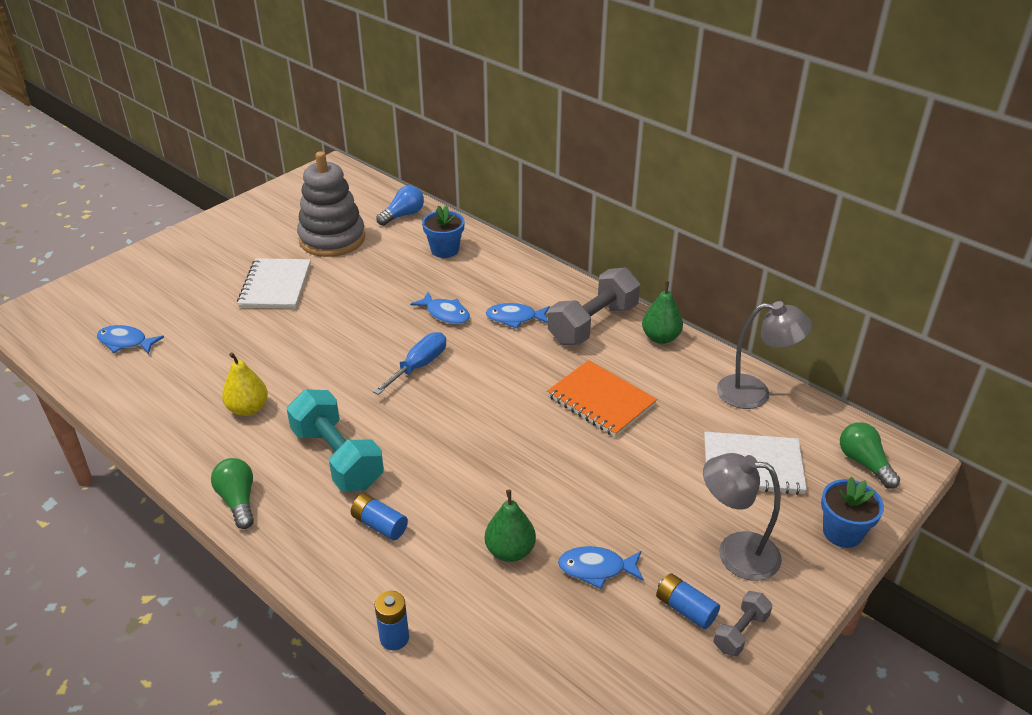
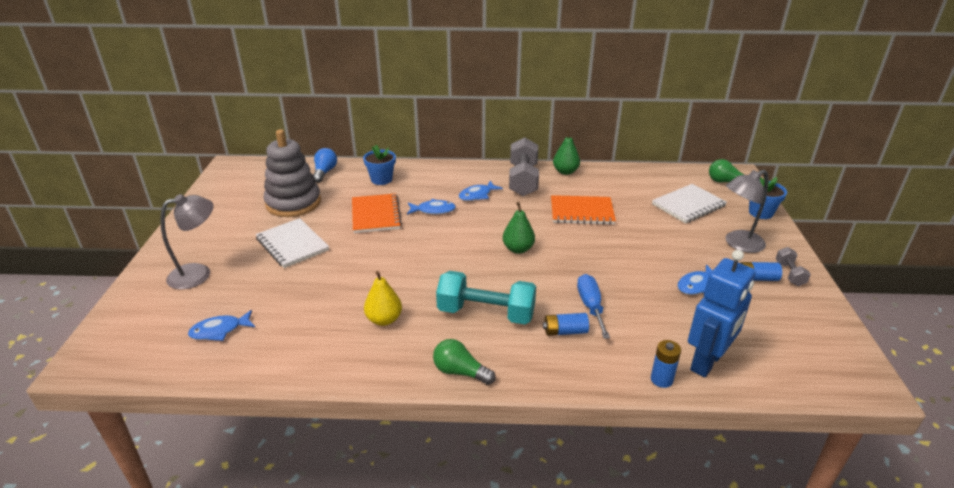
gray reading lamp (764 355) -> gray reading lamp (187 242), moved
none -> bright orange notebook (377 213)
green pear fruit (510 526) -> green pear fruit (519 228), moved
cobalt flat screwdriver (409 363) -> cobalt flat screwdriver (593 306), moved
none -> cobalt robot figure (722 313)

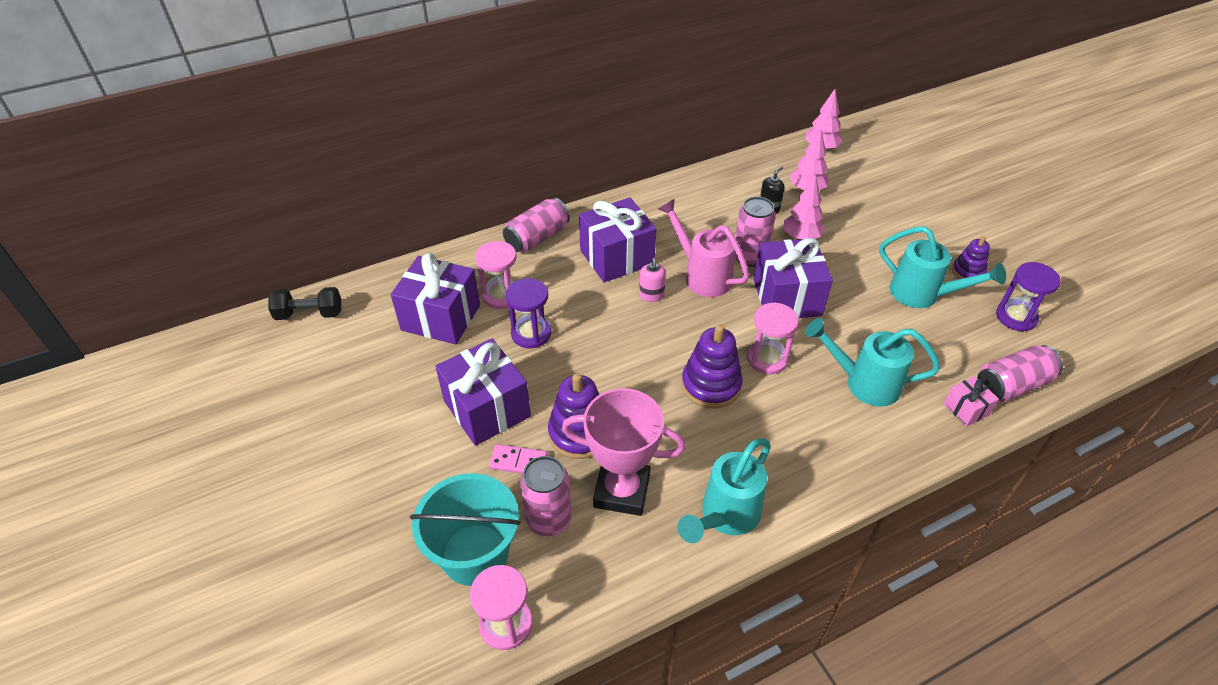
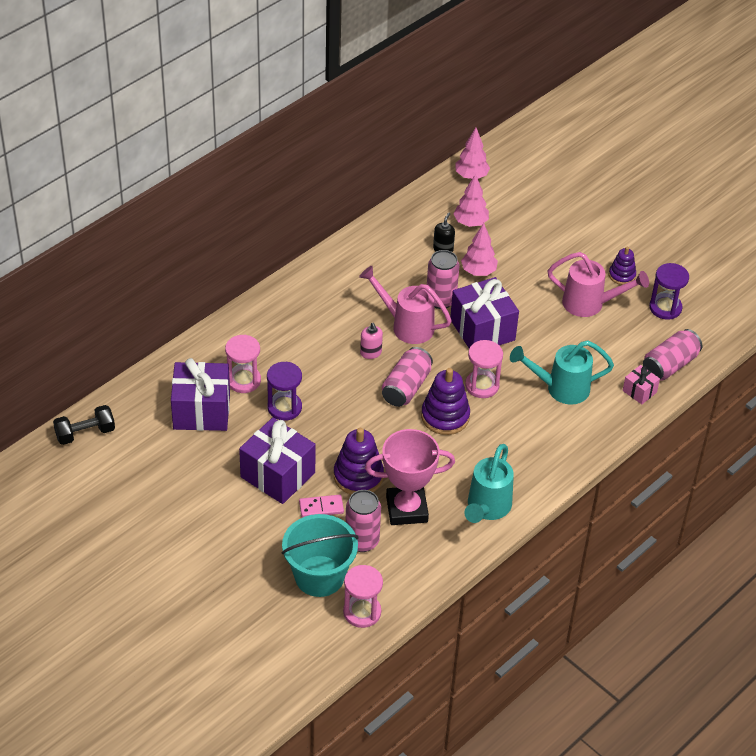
rosy can (536 225) -> rosy can (407 377), moved
teal watering pot (942 267) -> rosy watering pot (598 284)
purple present (617 240) -> none

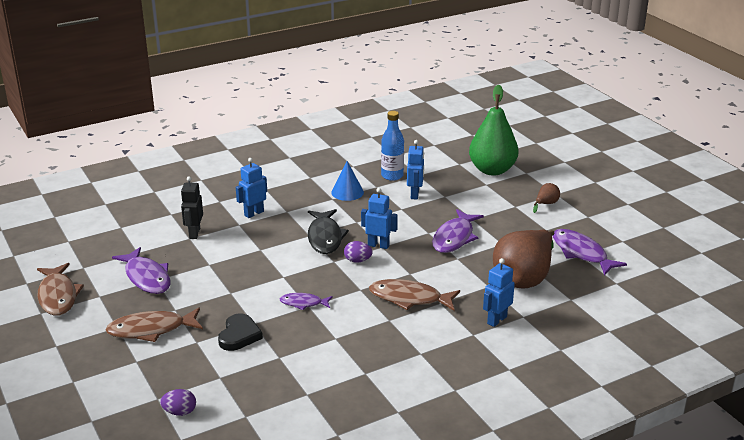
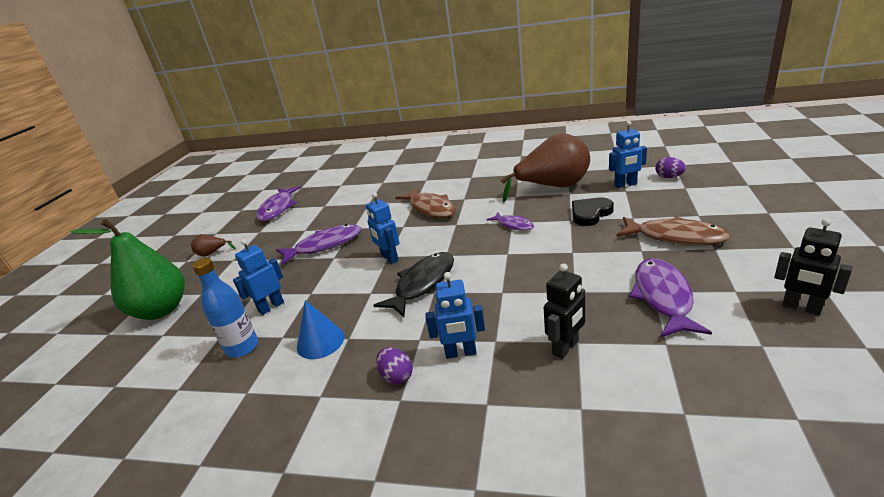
purple egg shape (358 252) -> purple egg shape (394 365), moved
dark brown pear fruit (524 259) -> dark brown pear fruit (545 167), moved
cobalt robot figure (499 292) -> cobalt robot figure (628 154), moved
dark brown fish (60 289) -> black robot figure (813 266)

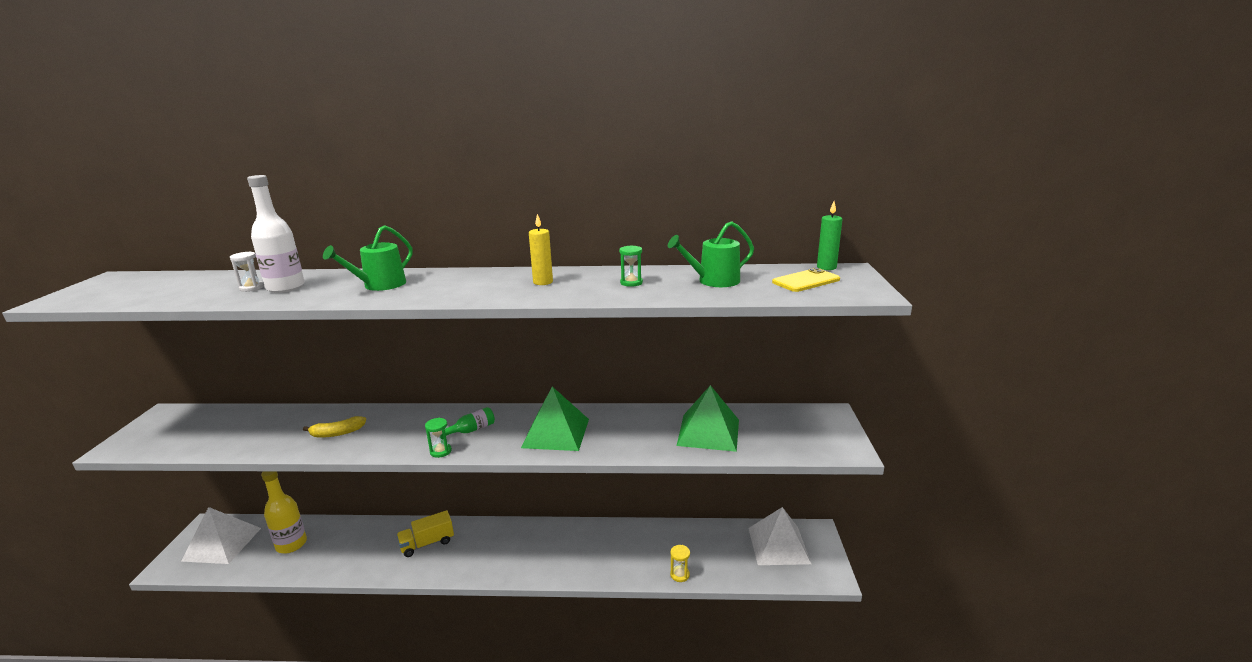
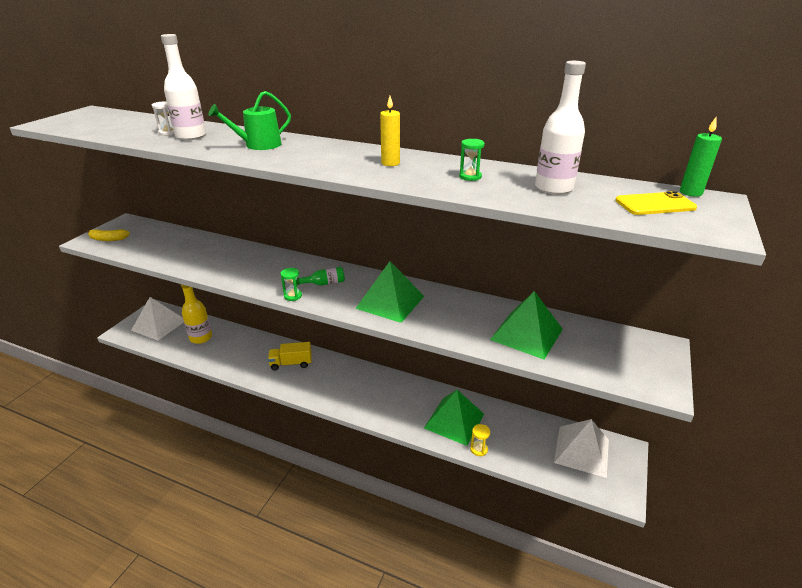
yellow toy banana (334 427) -> yellow toy banana (108 235), moved
none -> green pyramid (454 418)
green watering pot (711 254) -> white flask (560 128)

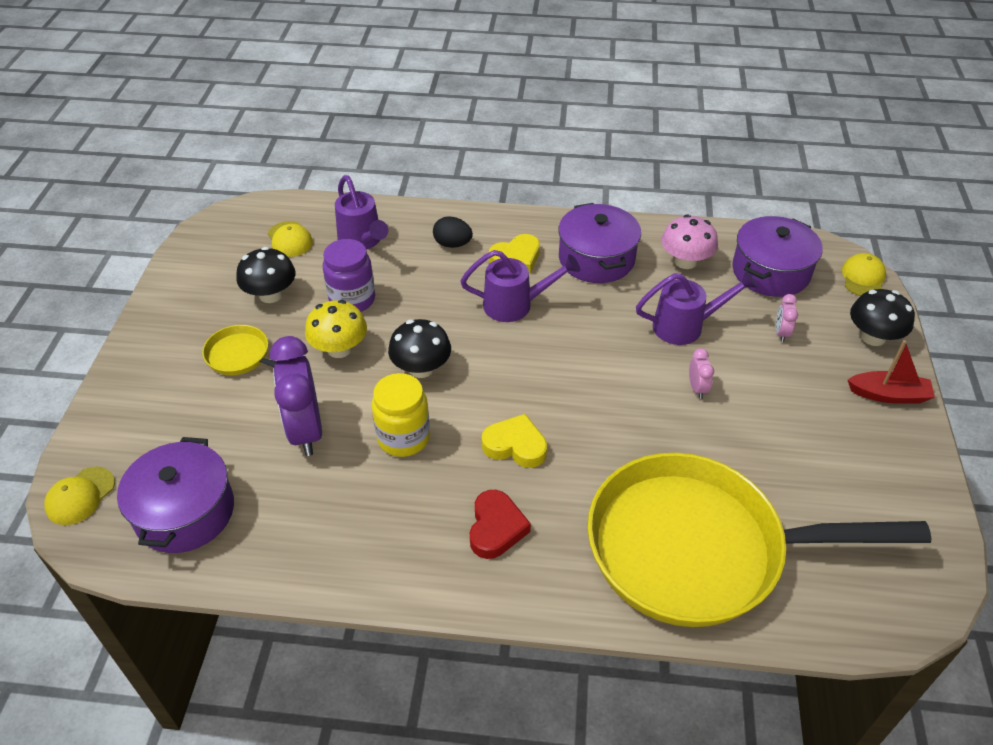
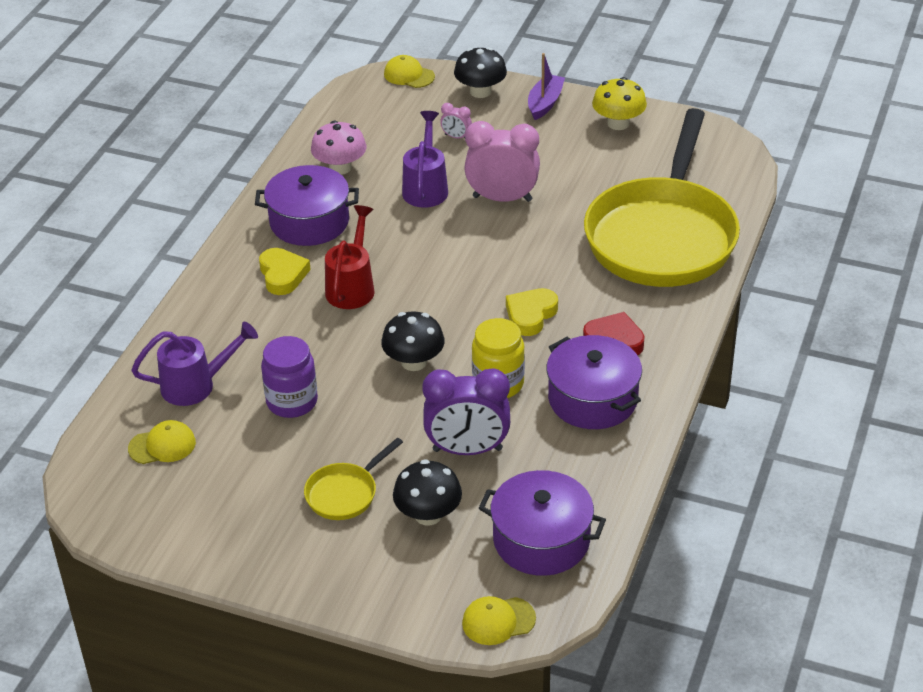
purple watering pot (520 286) -> crimson watering pot (350 257)
black mushroom (266 275) -> black mushroom (427 492), moved
yellow baseball cap (79 496) -> yellow baseball cap (499 620), 120 degrees clockwise
rosy bedside clock (701 373) -> rosy bedside clock (502 161), x2.26
crimson boat (891 372) -> purple boat (546 86)
purple cooking pot (777 256) -> purple cooking pot (594 382), moved
yellow mushroom (336 329) -> yellow mushroom (619 103), moved
black egg shape (453 232) -> none

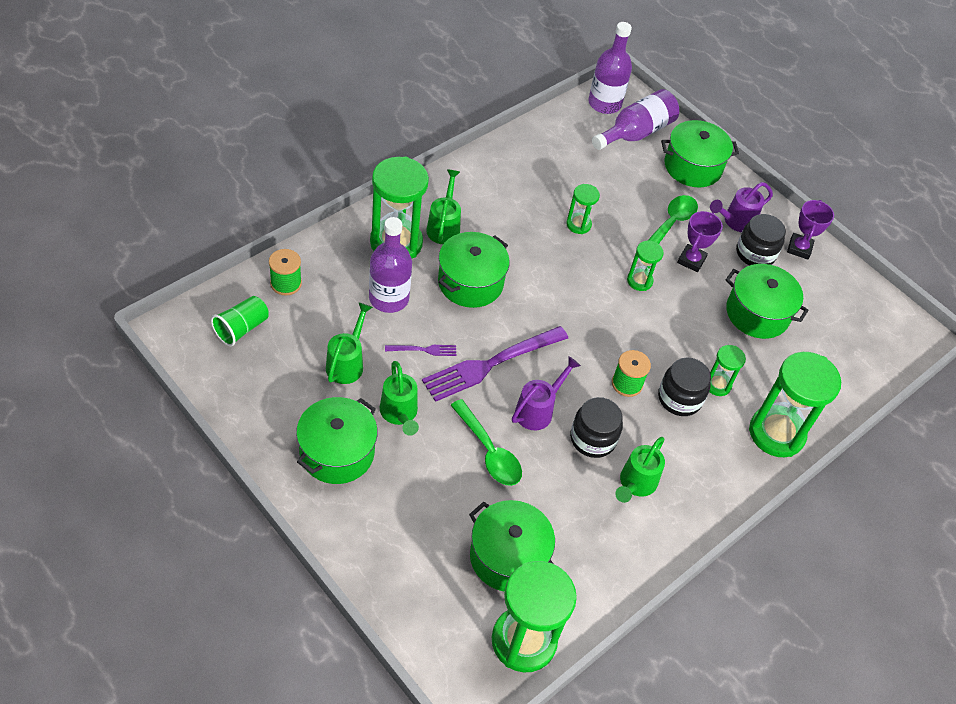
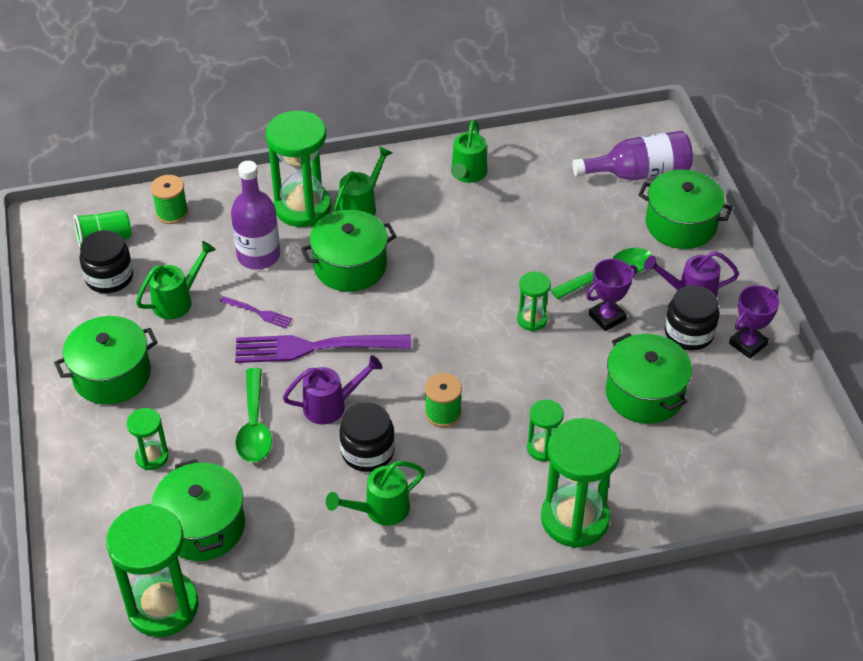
black jar (684 387) -> black jar (106 261), moved
green hourglass (583 209) -> green hourglass (148 439), moved
green watering pot (399 398) -> green watering pot (469 151), moved
purple flask (610 68) -> none

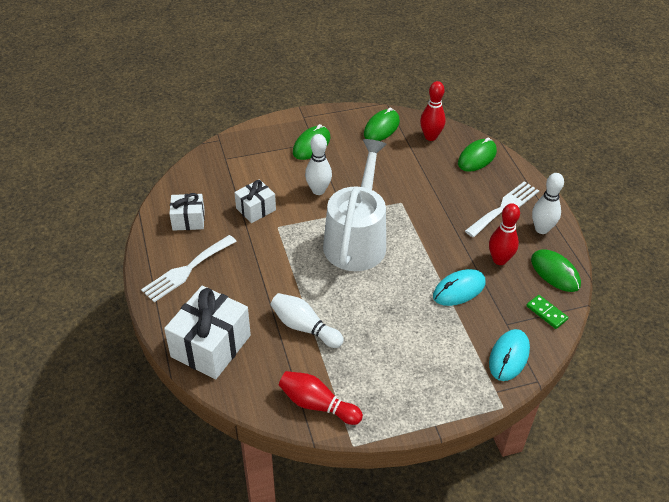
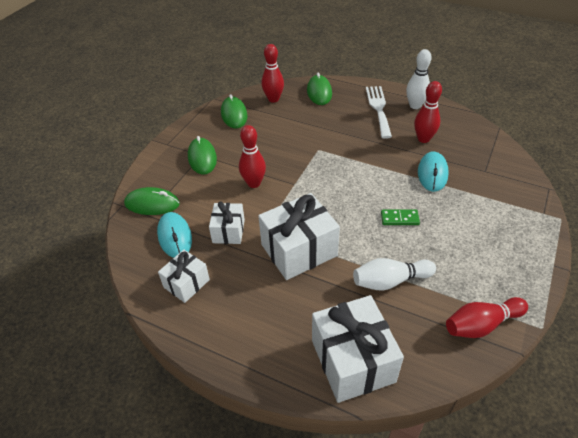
green mouse (556 270) -> green mouse (152 201), moved
teal mouse (509 355) -> teal mouse (174 235), moved
white bowling pin (318 164) -> crimson bowling pin (252 156)
none -> white present (299 236)
green domino piece (547 312) -> green domino piece (400 217), moved
white dinner fork (189 268) -> none
white watering pot (355 205) -> none

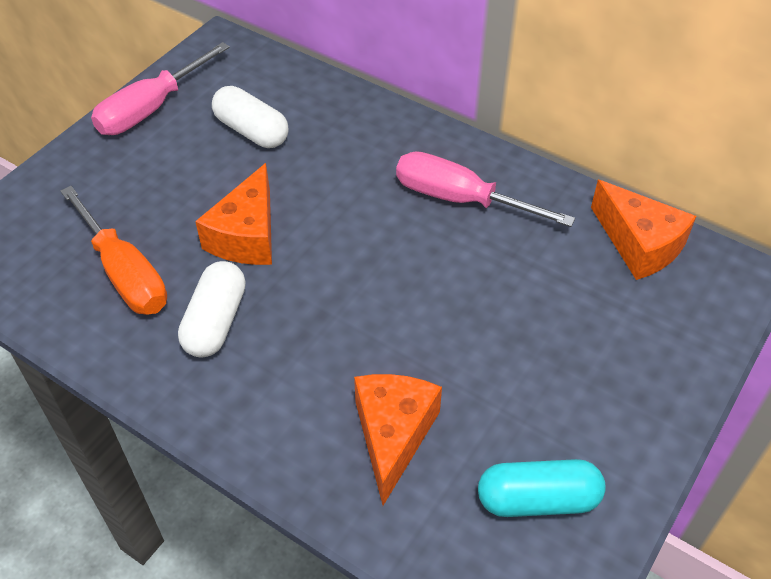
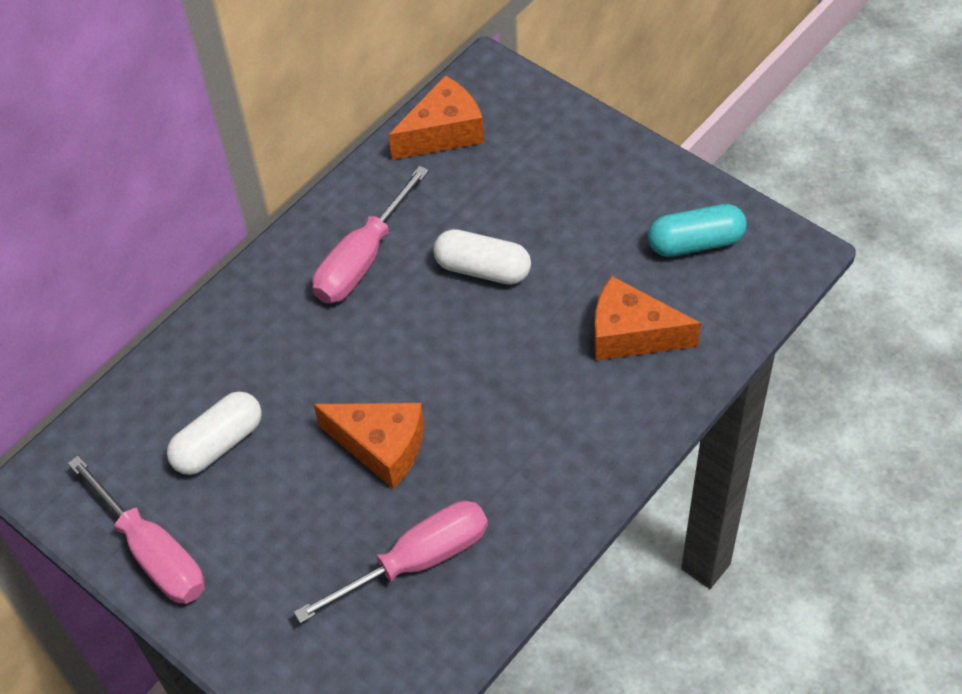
bright orange flat screwdriver (113 250) -> rosy flat screwdriver (391 562)
white pill (212 309) -> white pill (482 257), moved
teal pill (542 488) -> teal pill (697 230), 75 degrees clockwise

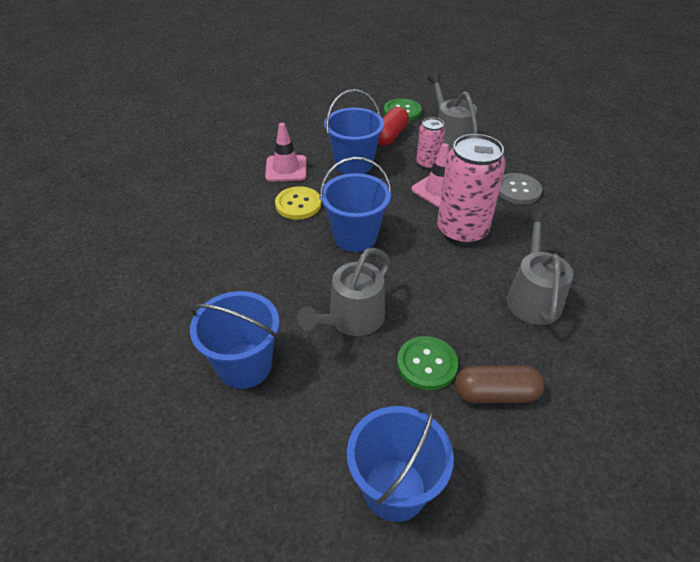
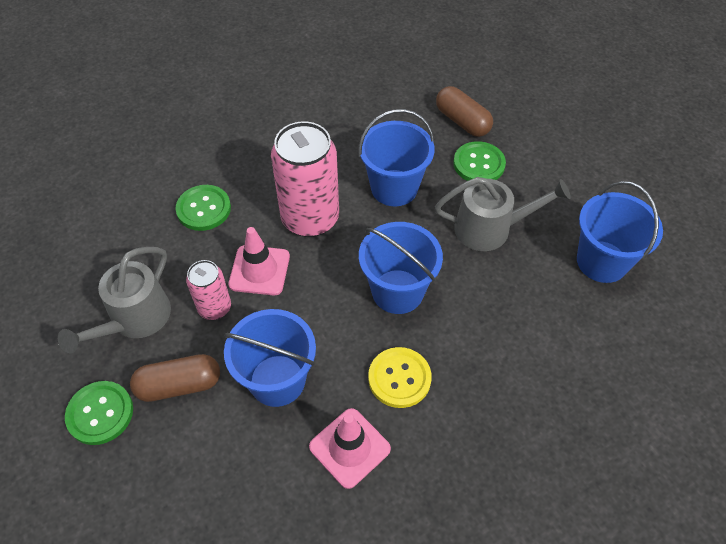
crimson pill (393 126) -> dark brown pill (175 378)
gray shirt button (520 188) -> green shirt button (203 208)
cobalt sand bucket (400 464) -> cobalt sand bucket (396 157), moved
gray watering pot (540 268) -> none

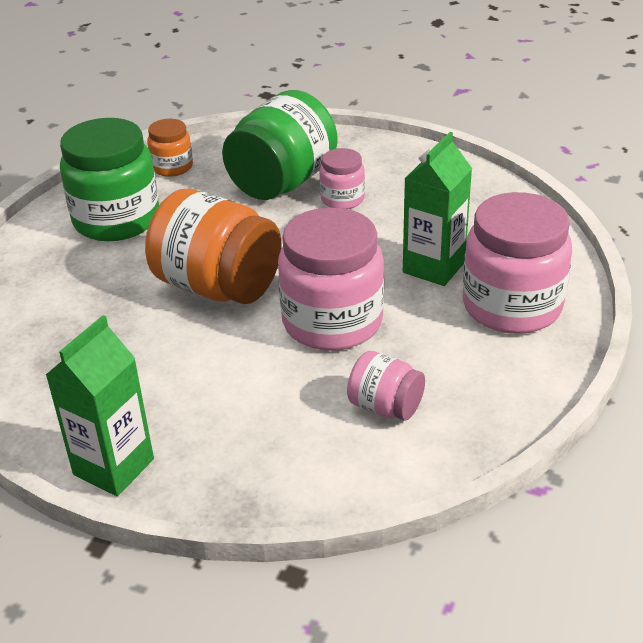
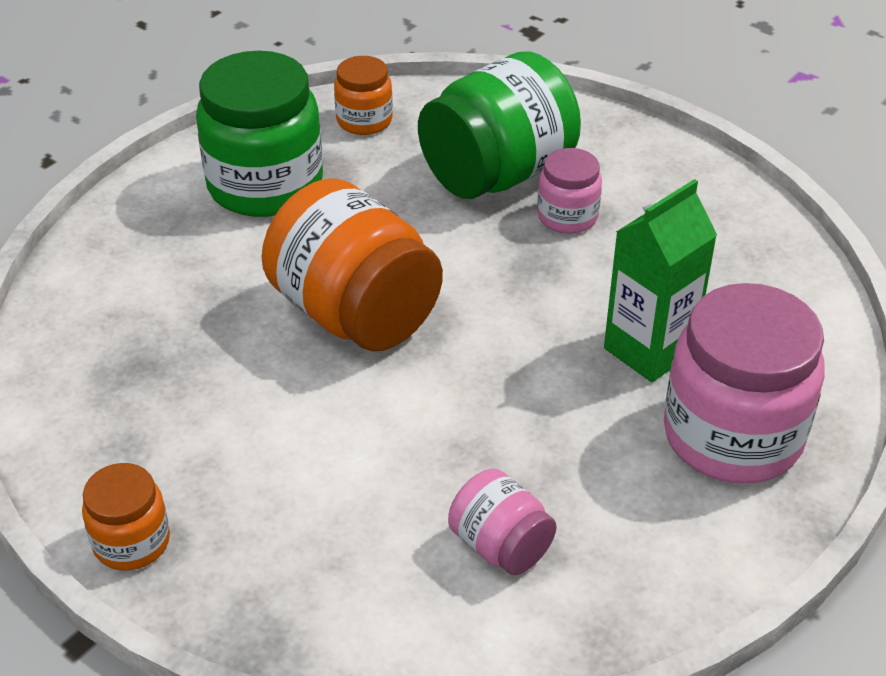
green juice carton (100 405) -> bright orange jar (126 517)
rosy jar (331 279) -> none

